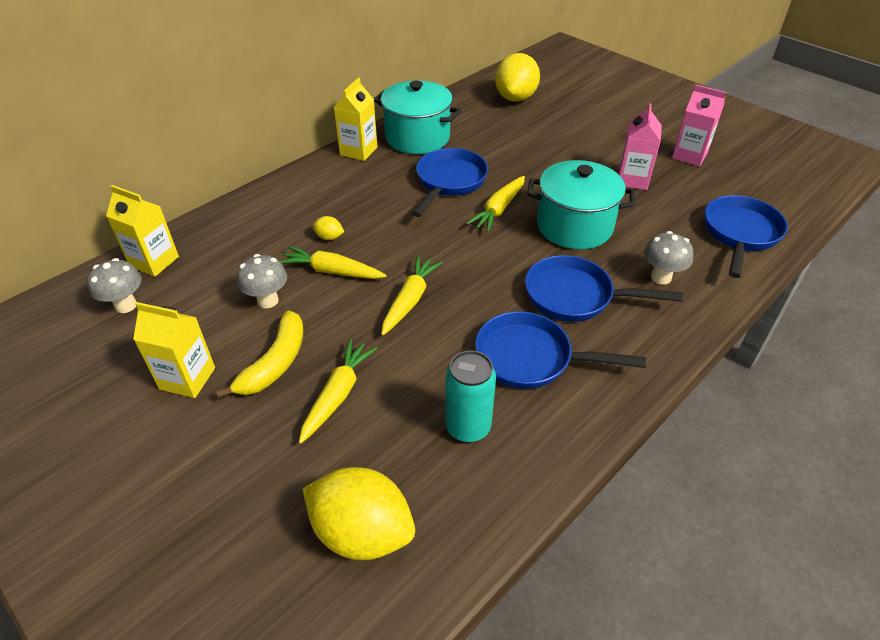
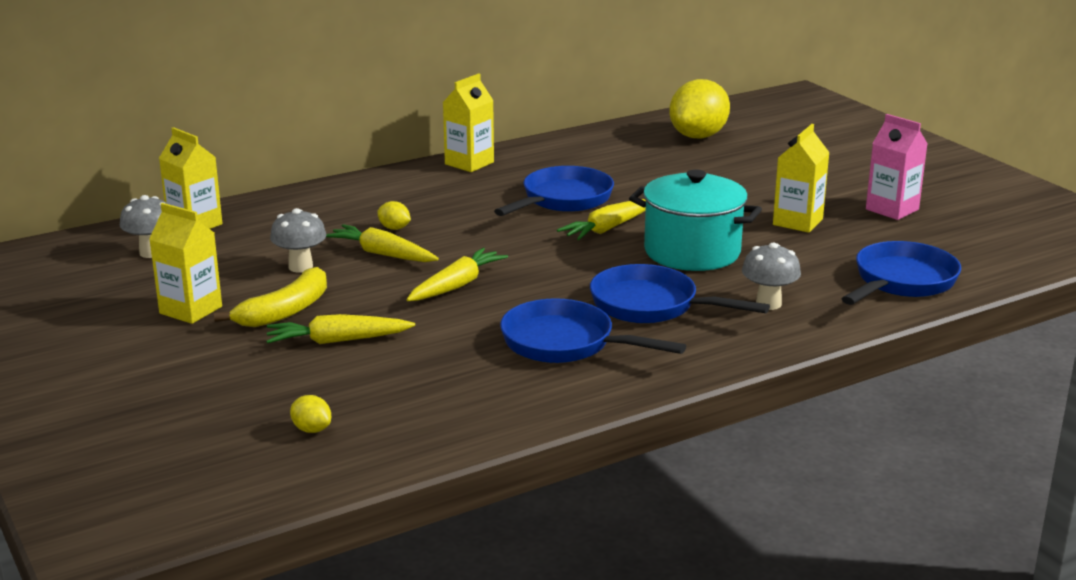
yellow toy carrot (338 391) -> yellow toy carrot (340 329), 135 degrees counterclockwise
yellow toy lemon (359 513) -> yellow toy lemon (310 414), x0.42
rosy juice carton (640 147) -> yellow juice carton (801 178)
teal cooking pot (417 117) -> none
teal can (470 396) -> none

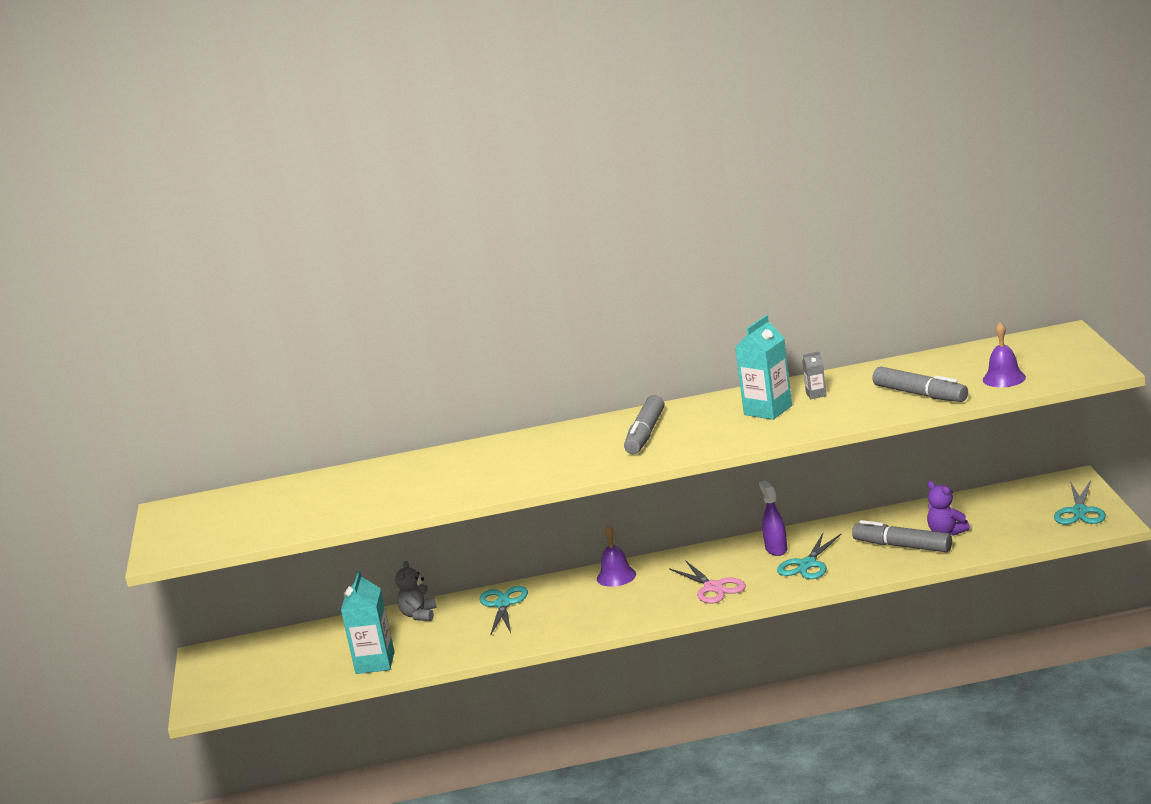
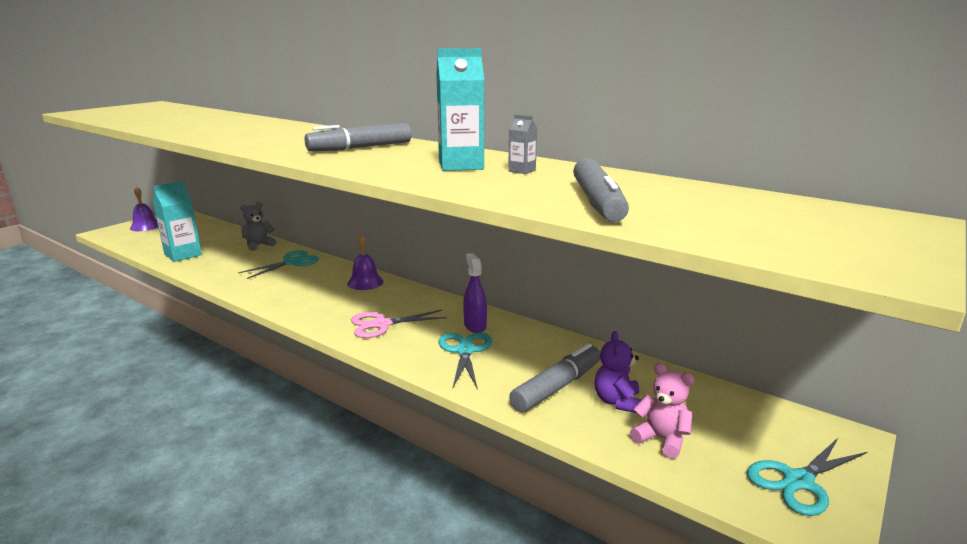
purple bell (1004 354) -> purple bell (144 209), moved
rosy shears (707 581) -> rosy shears (399 324), 60 degrees clockwise
teal shears (809 556) -> teal shears (465 361), 105 degrees clockwise
purple sprayer (773 518) -> purple sprayer (475 293), 45 degrees counterclockwise
gray marker (902 536) -> gray marker (554 378), 60 degrees clockwise
none -> rosy stuffed bear (662 411)

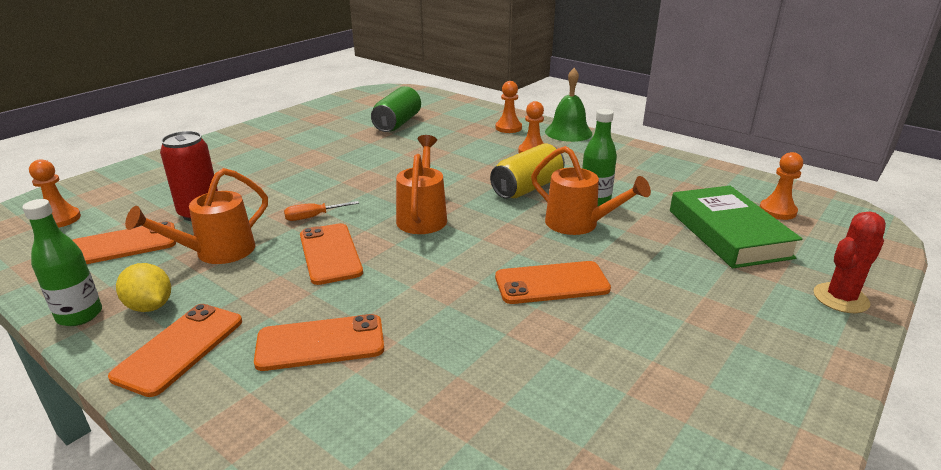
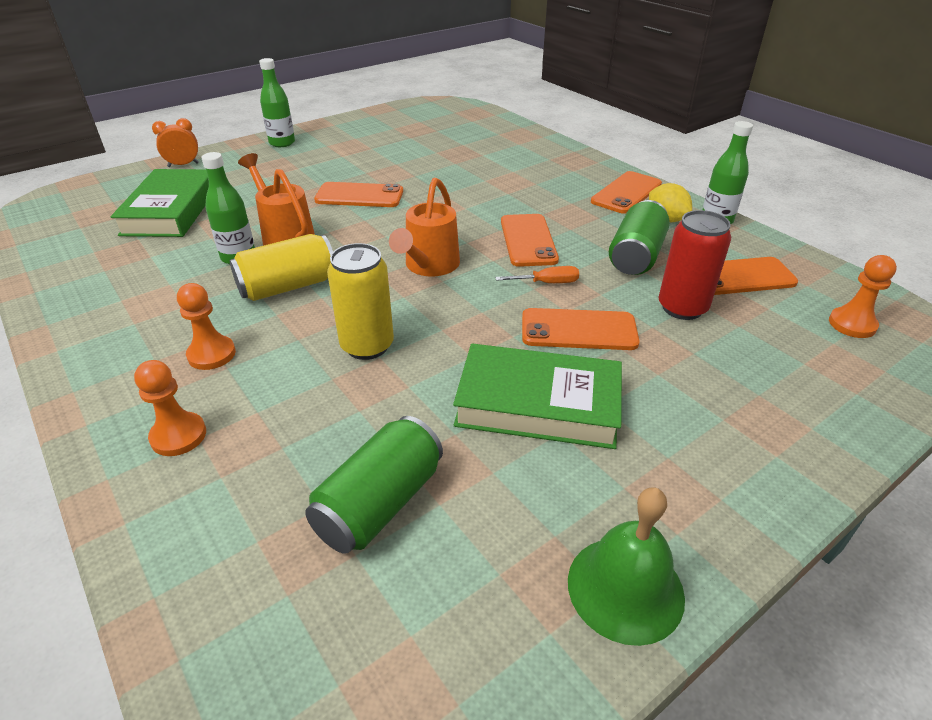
crimson cactus (850 262) -> bright orange bedside clock (175 142)
none -> green flask (277 102)
none -> yellow can (360 301)
none -> green hardback (537 396)
bright orange mobile phone (319 342) -> bright orange mobile phone (581 329), moved
green bell (568 105) -> green bell (626 566), moved
bright orange watering pot (196 216) -> green can (639 237)
bright orange chess pawn (781 186) -> none

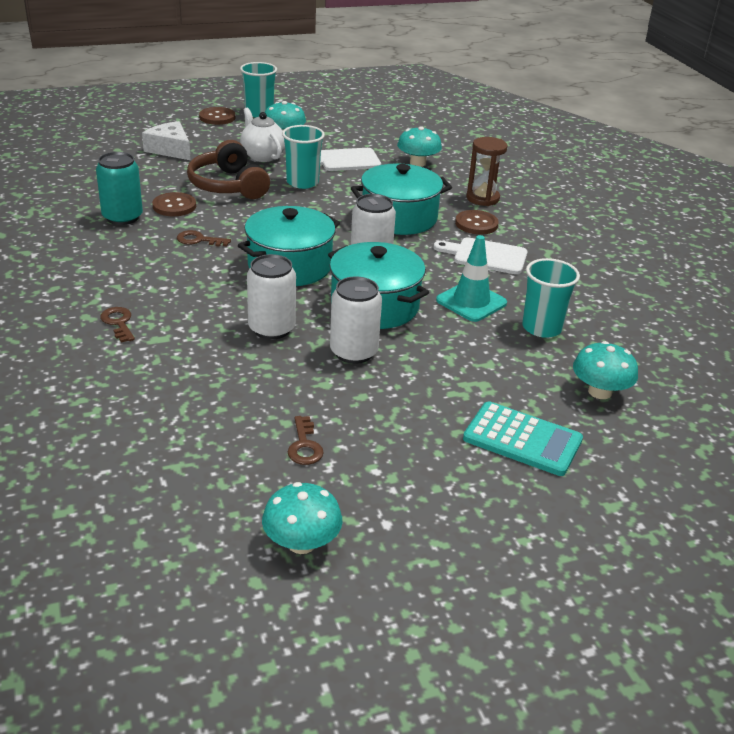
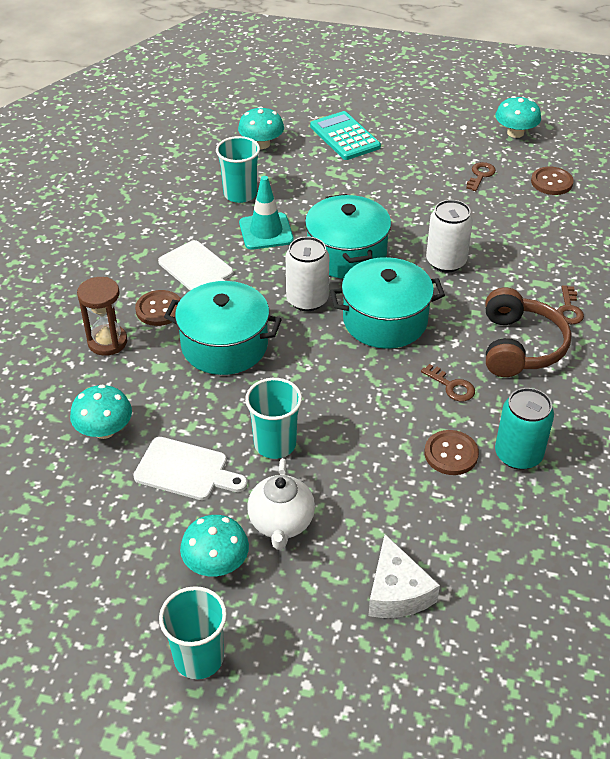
dark brown over-ear headphones (228 169) -> dark brown over-ear headphones (528 332), moved
dark brown shirt button (217 116) -> dark brown shirt button (552 181), moved
white can (356 320) -> none

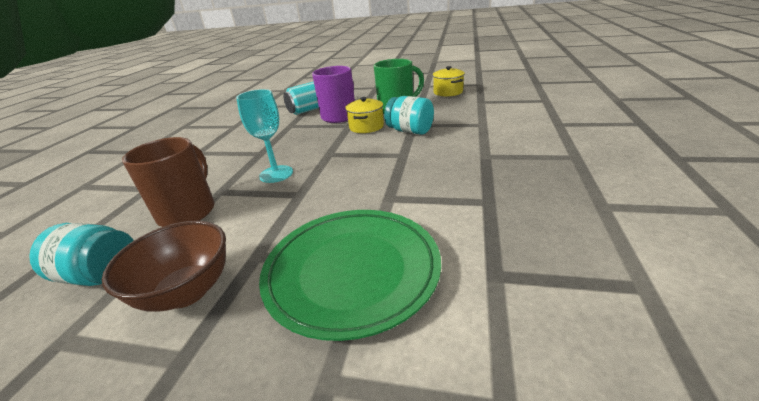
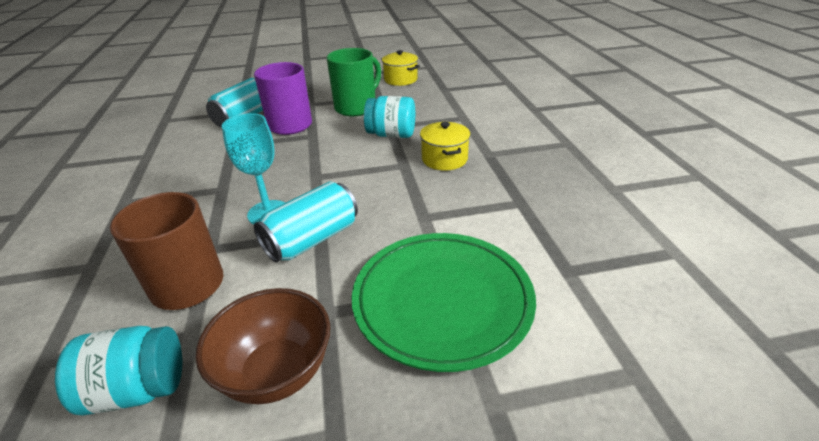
none -> teal can (306 222)
yellow cooking pot (364 115) -> yellow cooking pot (445 146), moved

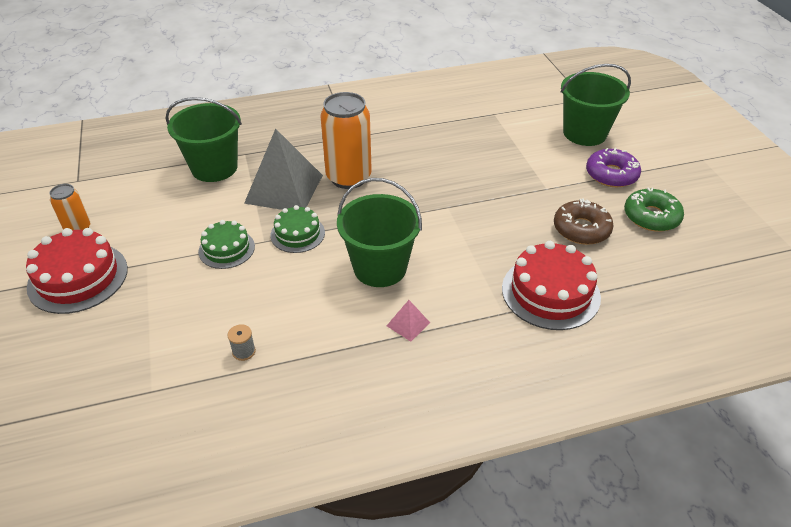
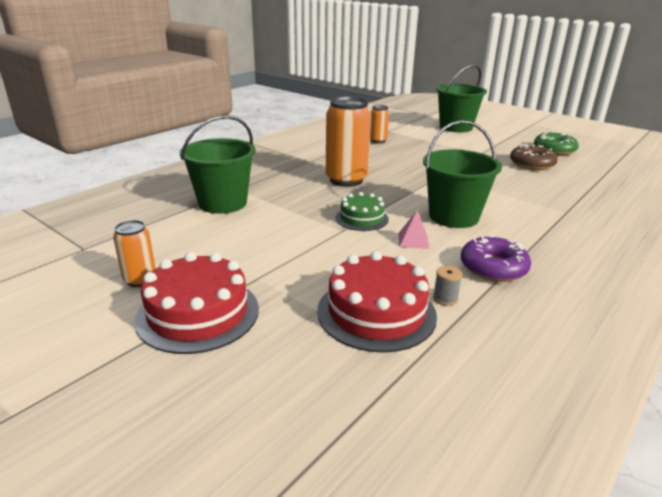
crimson gateau (551 285) -> crimson gateau (377 302), moved
none -> bright orange can (379 124)
rosy pyramid (408 321) -> rosy pyramid (414 229), moved
purple glazed donut (613 167) -> purple glazed donut (496 258), moved
green gateau (226 244) -> none
gray pyramid (283 169) -> none

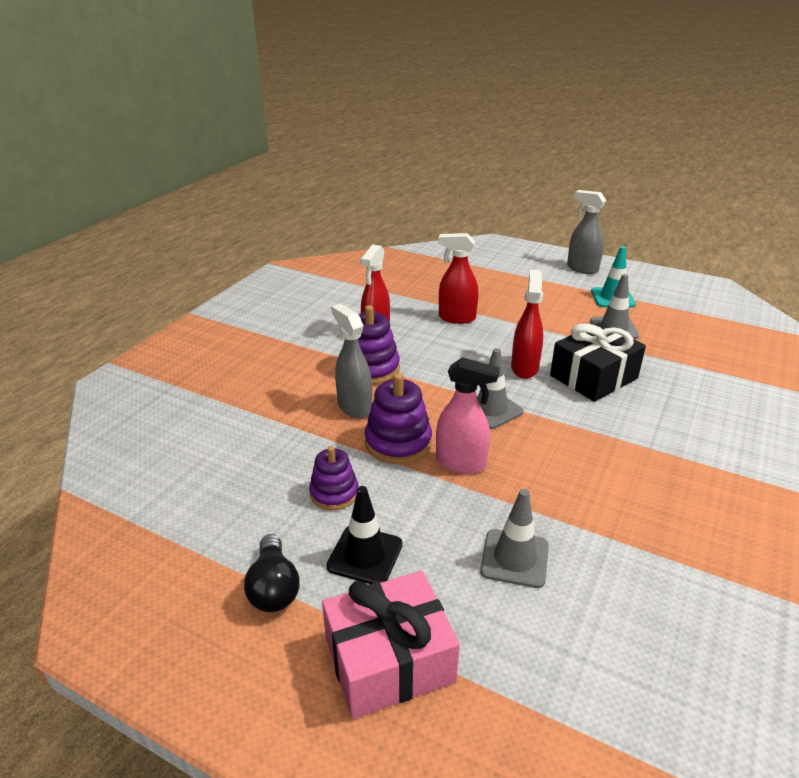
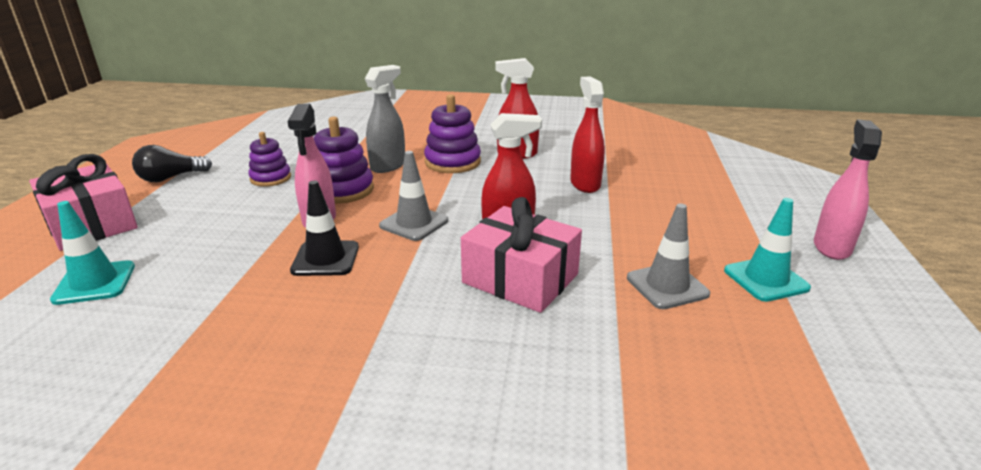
none -> teal traffic cone (92 253)
black traffic cone (364 535) -> black traffic cone (324 228), moved
black present (598 362) -> rosy present (521 255)
gray sprayer (586 232) -> rosy sprayer (848 189)
gray traffic cone (514 538) -> none

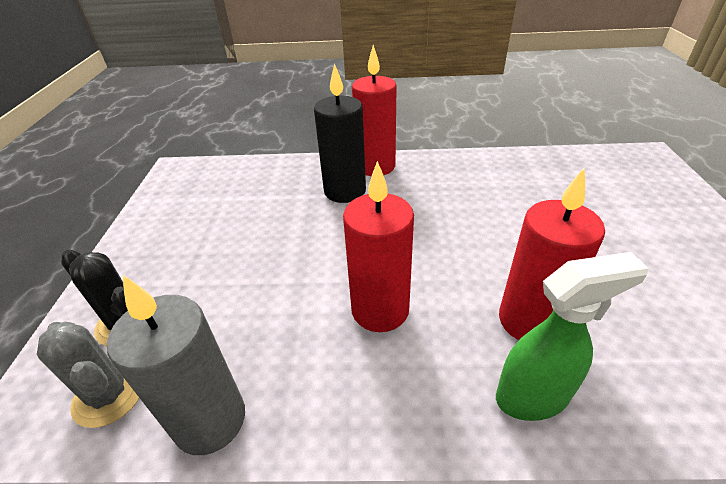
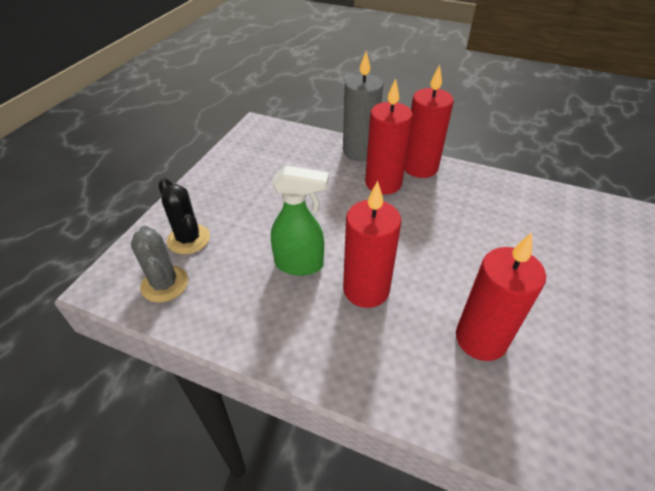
green sprayer (572 336) -> green sprayer (299 221), moved
gray wax candle (176 365) -> gray wax candle (363 106), moved
black wax candle (340 133) -> crimson wax candle (389 136)

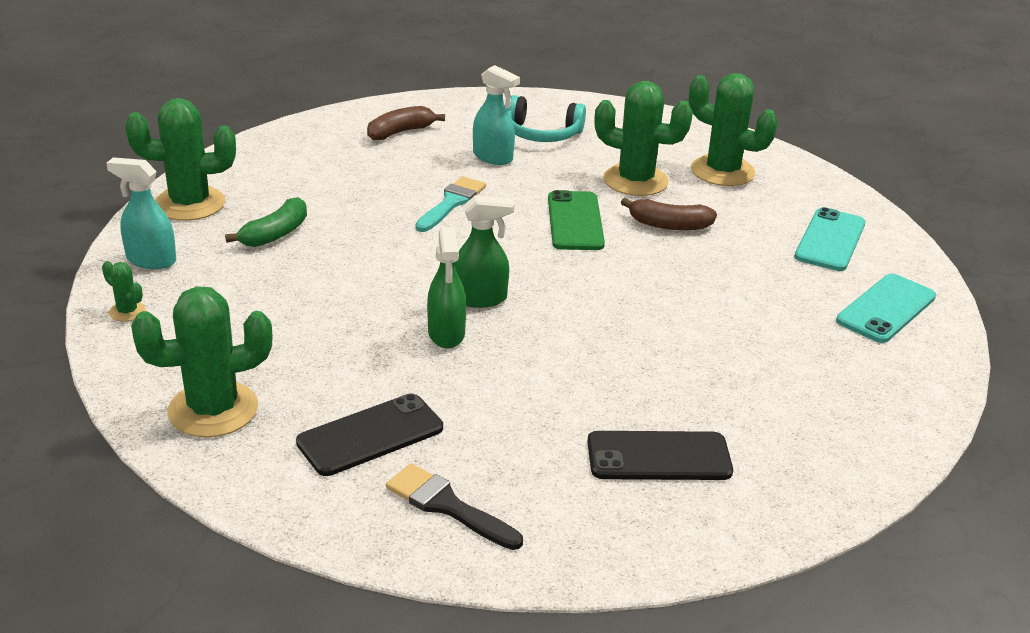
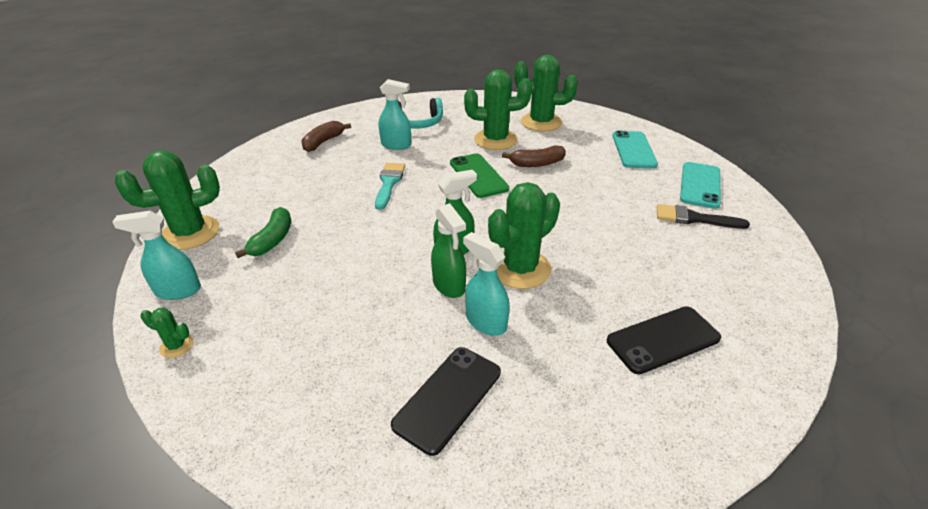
none -> teal sprayer (486 284)
green cactus (202 361) -> green cactus (524 235), moved
black brush (454 506) -> black brush (703 216), moved

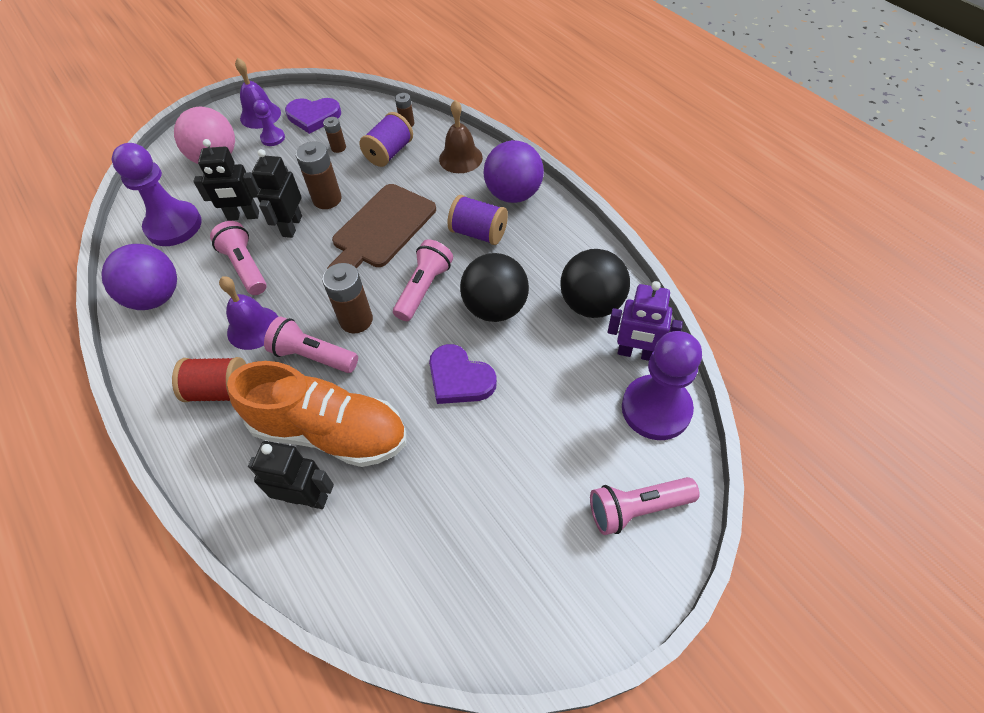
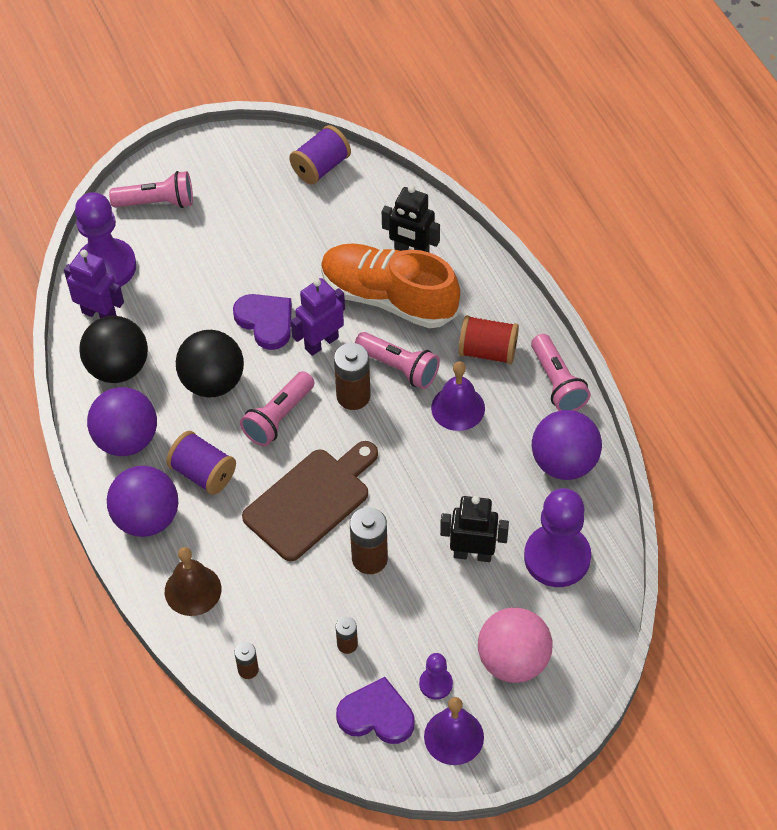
none -> purple ball (122 421)
purple bobbin (386 139) -> purple bobbin (320 155), moved
none -> purple robot figure (318 317)
rosy torch (238 258) -> rosy torch (561 372), moved
black robot figure (277 193) -> none

